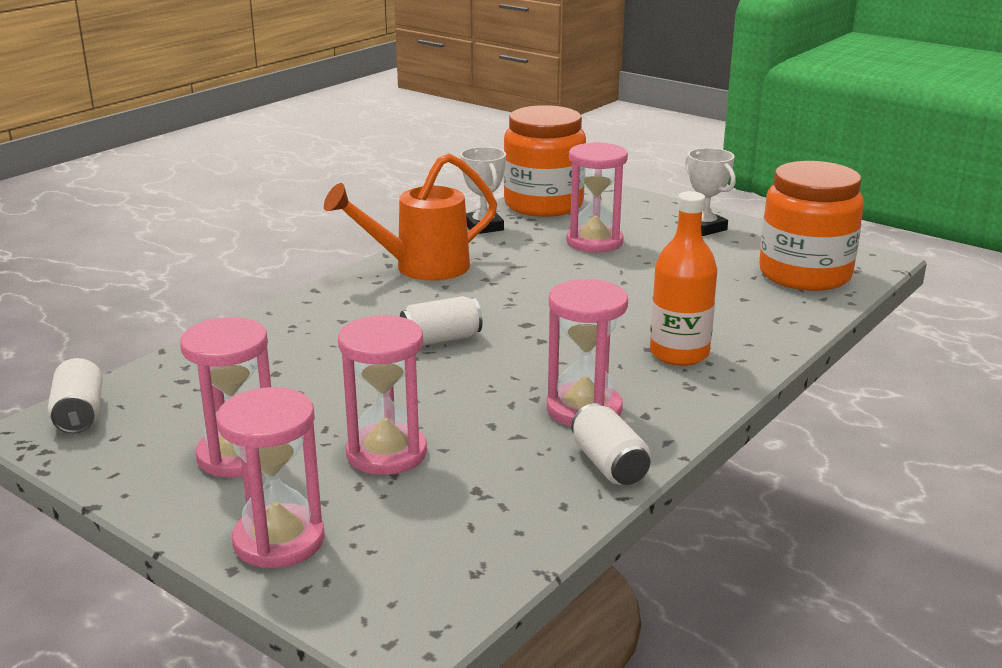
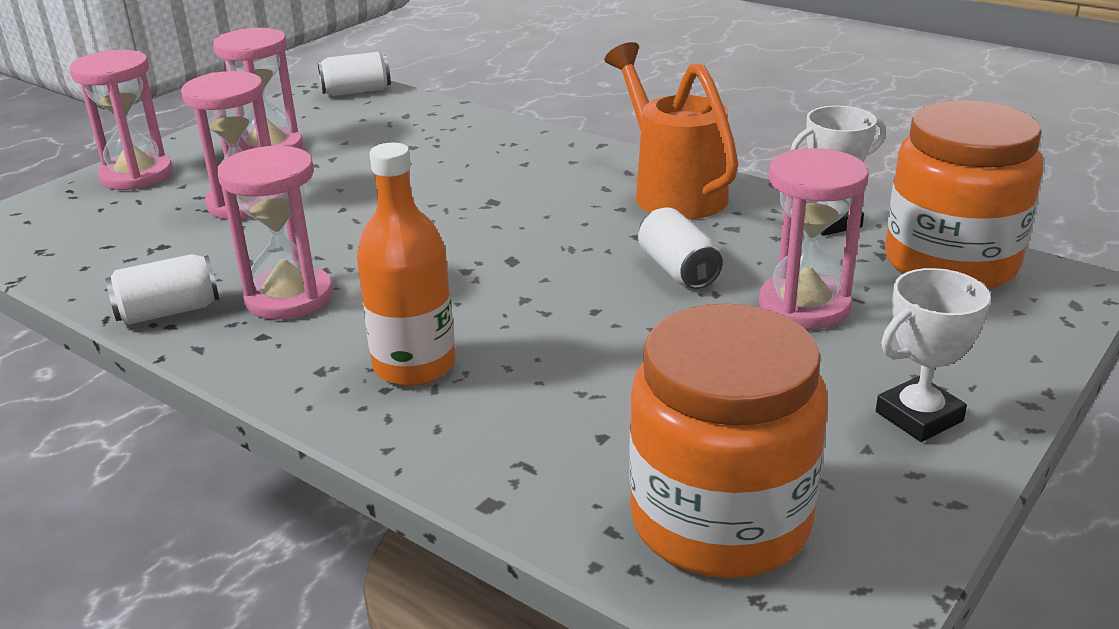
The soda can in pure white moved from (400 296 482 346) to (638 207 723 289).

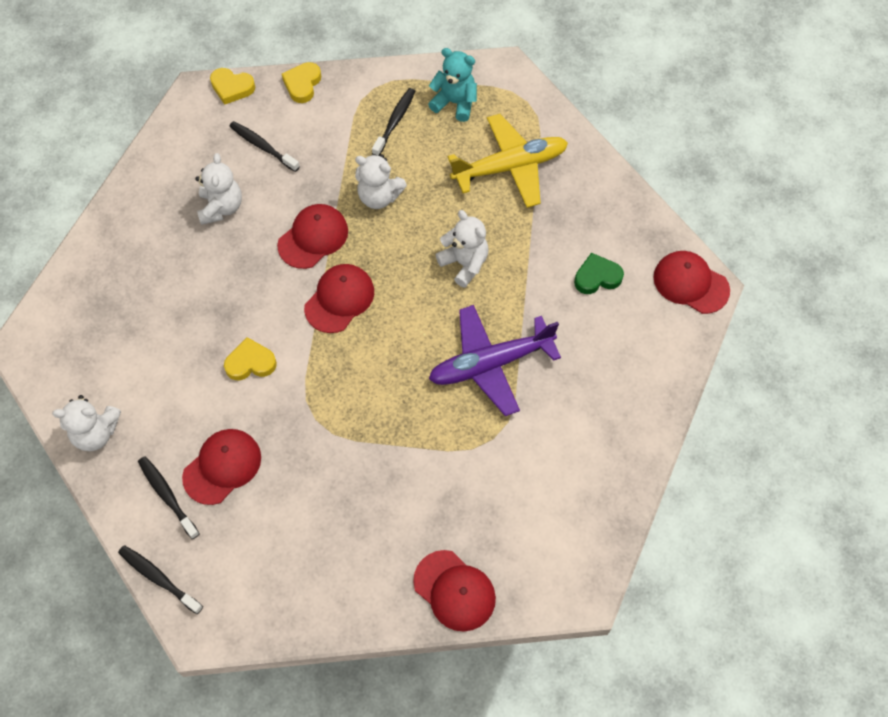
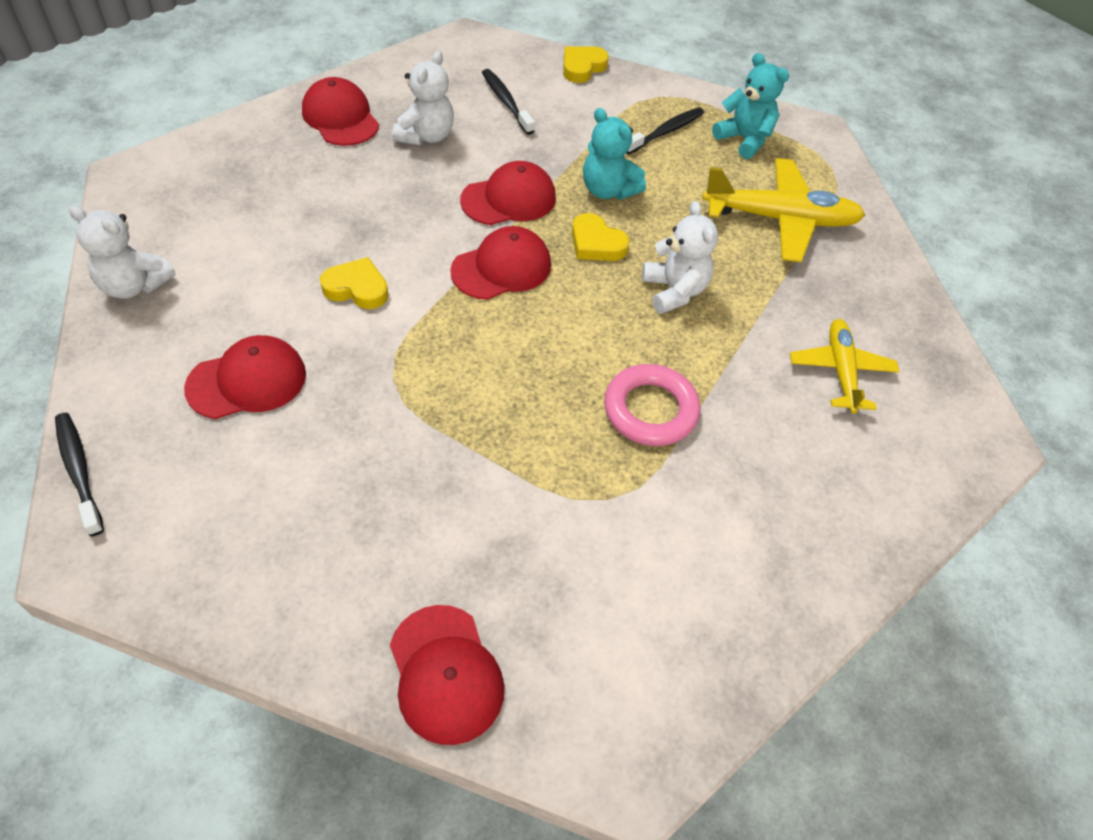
The toothbrush in jet-black at (138 456 200 539) disappeared.
The heart in bright yellow moved from (210 68 255 105) to (572 213 629 261).
The peaked cap in crimson moved from (653 251 730 314) to (302 77 379 146).
The toy plane in purple at (429 305 561 416) was replaced by the torus in rosy at (604 364 700 446).
The heart in leaf-green at (574 253 624 294) was replaced by the toy plane in bright yellow at (790 319 899 414).
The stuffed bear in pure white at (355 154 407 209) became the stuffed bear in teal at (583 108 646 200).

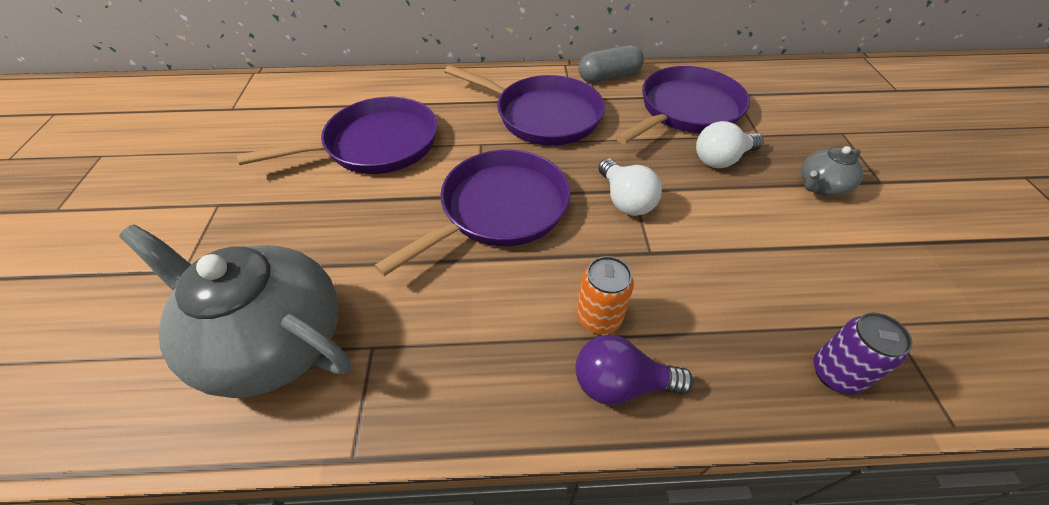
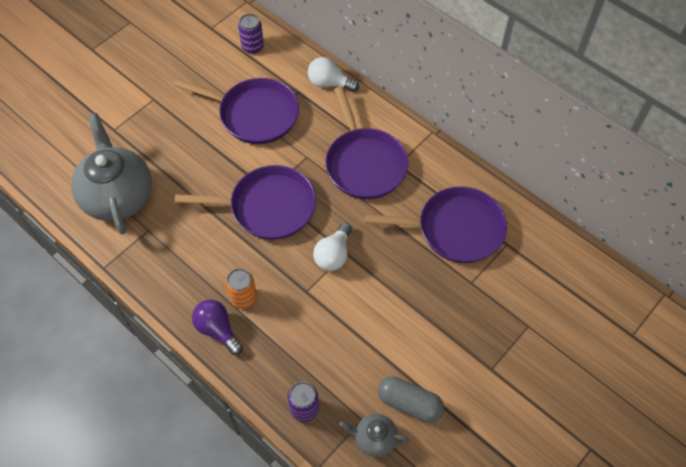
The soda can in purple at (238 14 264 54) appeared.
The pill shape in gray moved from (579 45 644 83) to (378 376 444 422).
The lightbulb in pure white moved from (696 121 764 168) to (308 57 359 92).
The teapot in gray moved from (801 146 863 196) to (339 414 410 457).

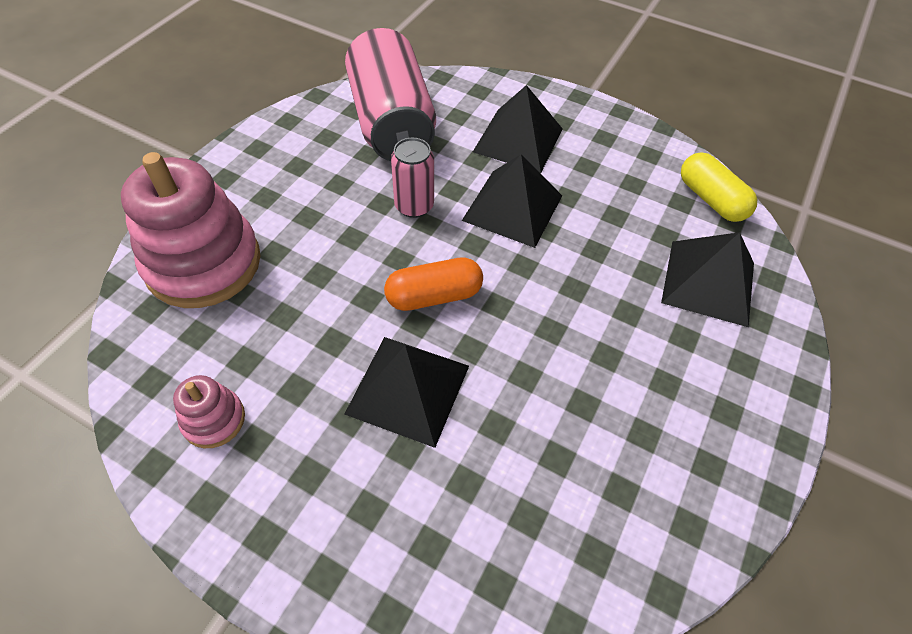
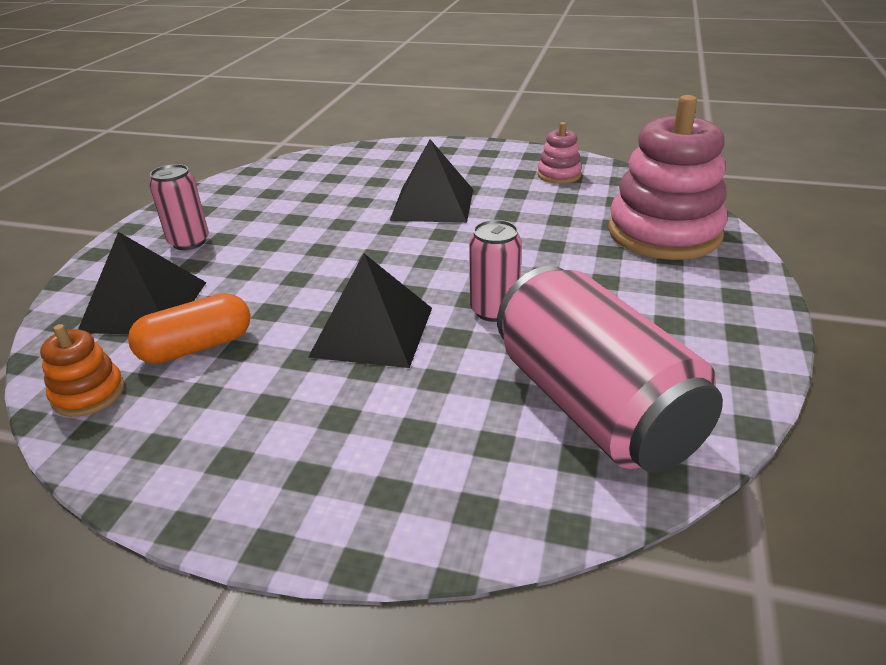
The pyramid shape in jet-black at (473 85 563 173) disappeared.
The soda can in rosy at (149 164 209 250) appeared.
The pill shape in orange-coloured moved from (384 257 483 311) to (128 293 251 364).
The pill shape in bright yellow at (681 152 757 222) was replaced by the ring stacker in orange-coloured at (40 324 125 417).

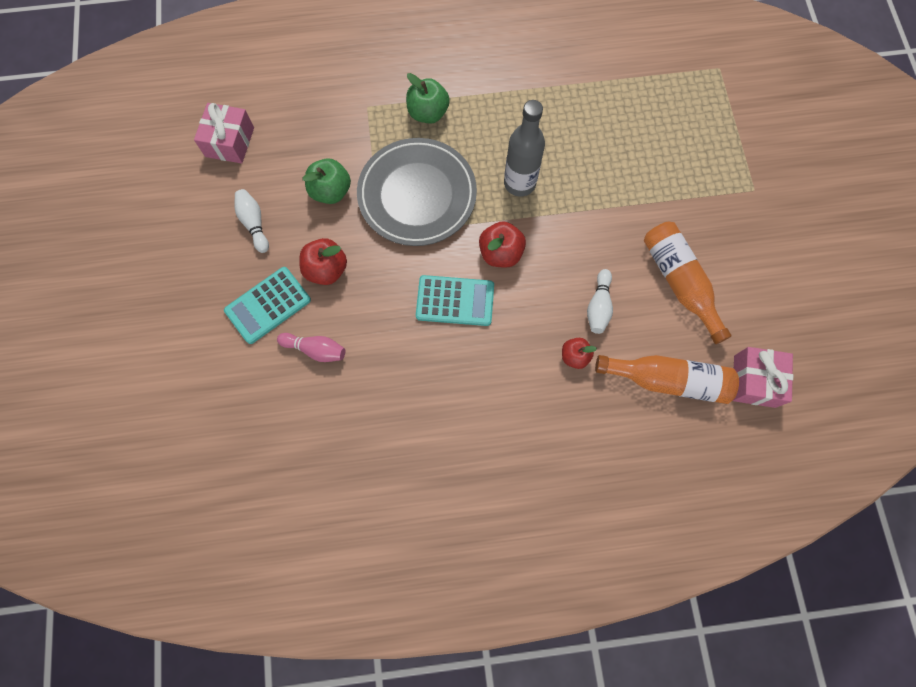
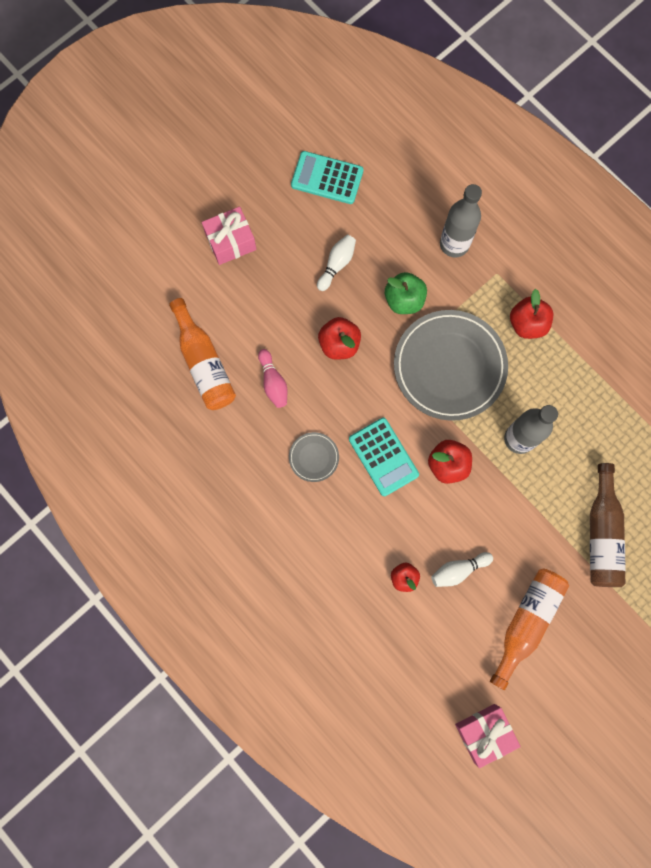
The dinner plate in gray at (289 432 339 482) appeared.
The drink bottle in gray at (440 184 482 257) appeared.
The drink bottle in brown at (590 463 626 587) appeared.
The wrapped gift in rosy moved from (194 103 254 164) to (202 207 257 265).
The adding machine in teal moved from (224 267 311 344) to (291 151 363 204).
The drink bottle in orange-coloured moved from (595 355 739 404) to (169 298 236 410).
The toy apple in leaf-green at (406 73 450 124) became the toy apple in crimson at (510 289 553 339).

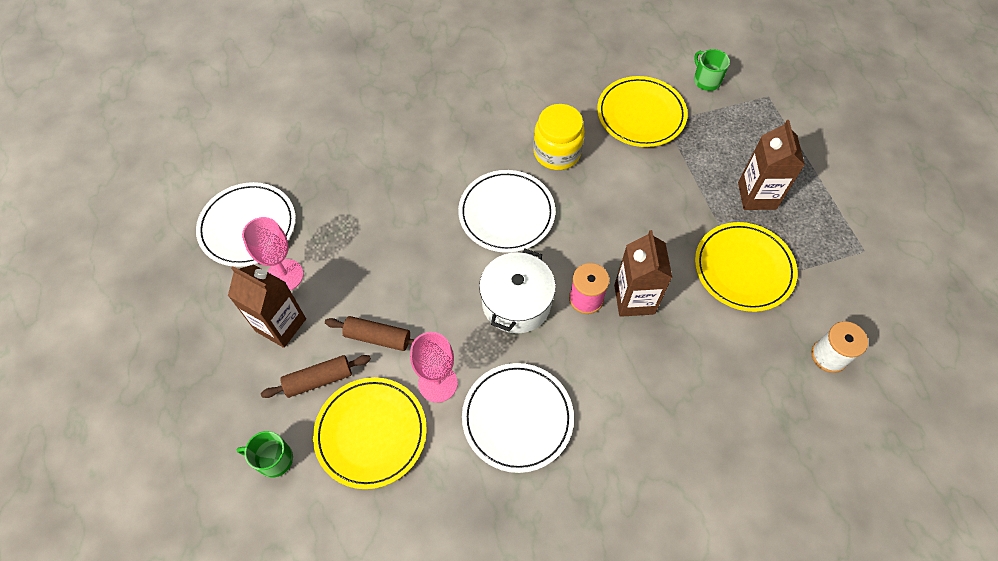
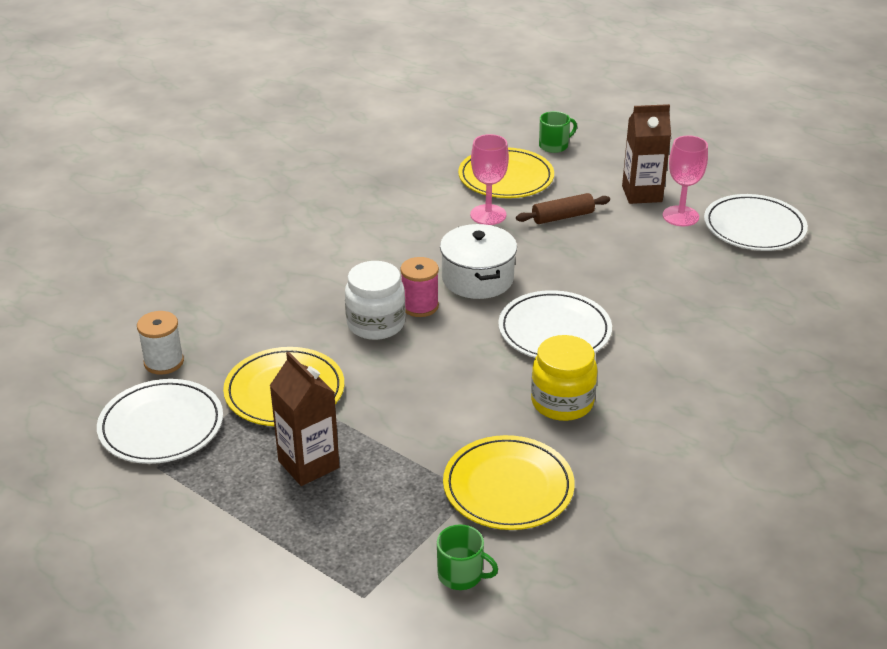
The rolling pin in brown at (261 355 371 398) disappeared.
The dinner plate in pure white moved from (462 363 574 473) to (97 379 223 464).
The juice carton in brown at (614 230 672 317) was replaced by the jam jar in pure white at (345 261 405 340).

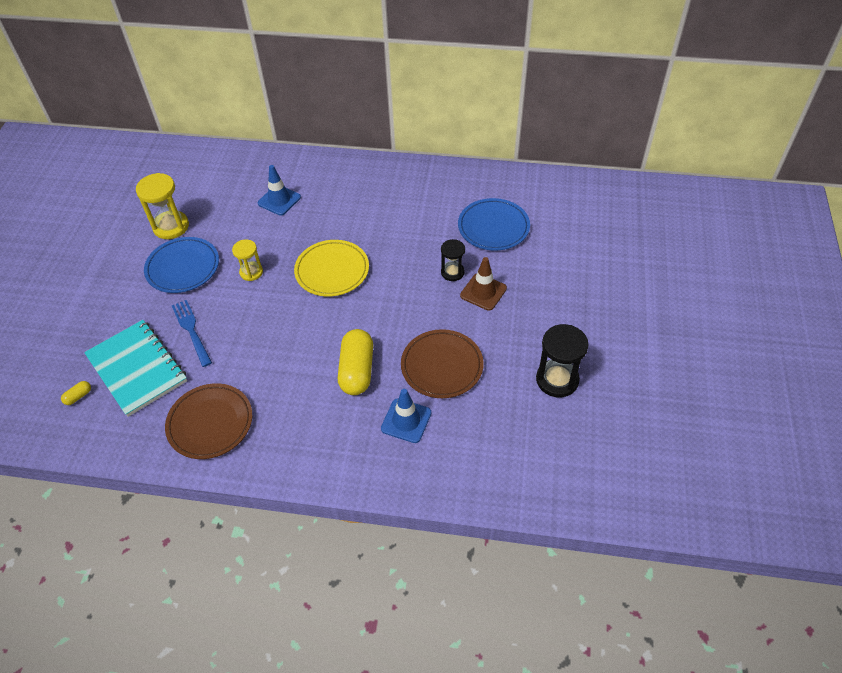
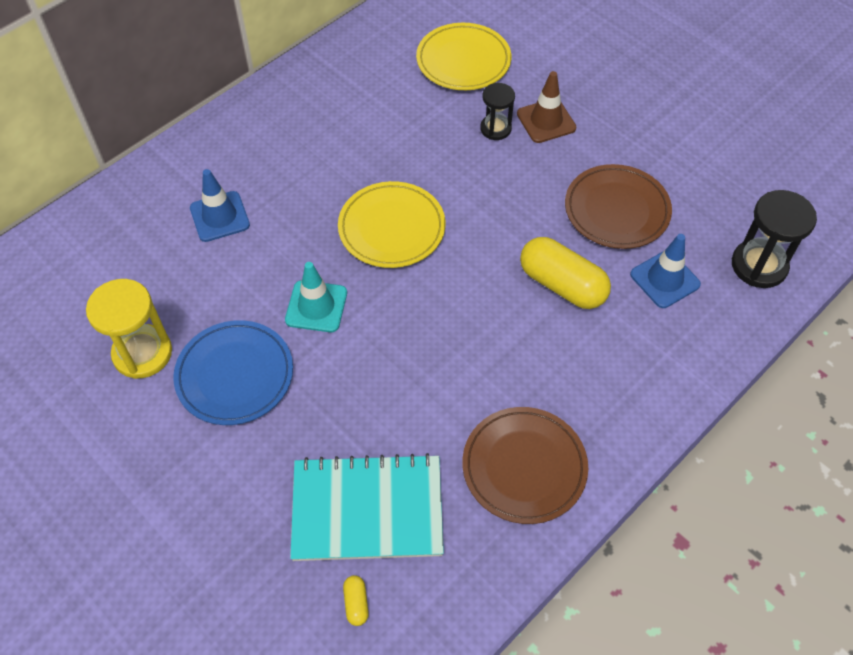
The table fork in cobalt at (172 300 212 367) disappeared.
The sand timer in jet-black moved from (536 324 589 397) to (732 190 817 288).
The sand timer in bright yellow at (232 240 263 281) was replaced by the safety cone in teal at (285 262 347 332).
The dinner plate in cobalt at (458 198 530 251) became the dinner plate in bright yellow at (416 23 511 90).

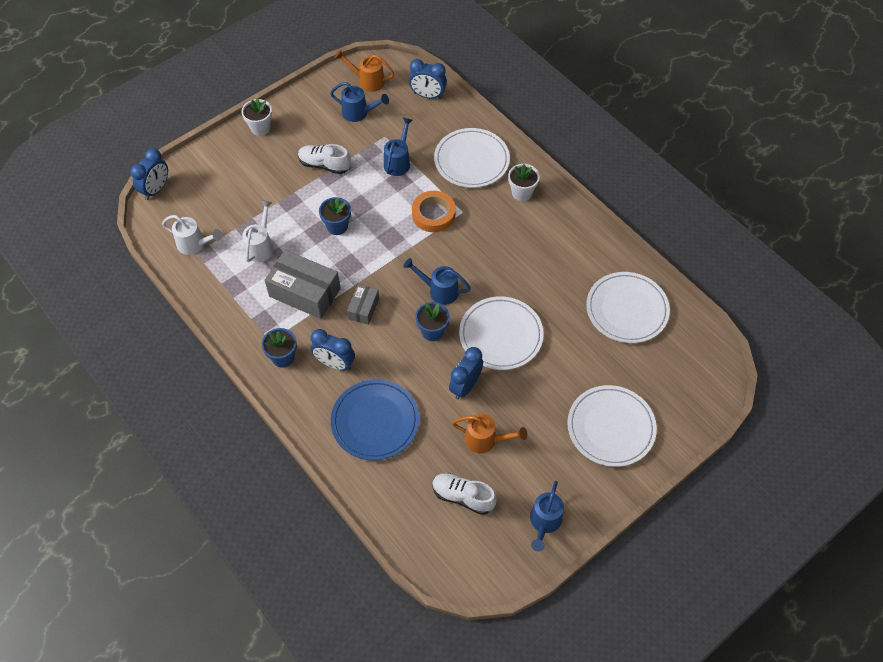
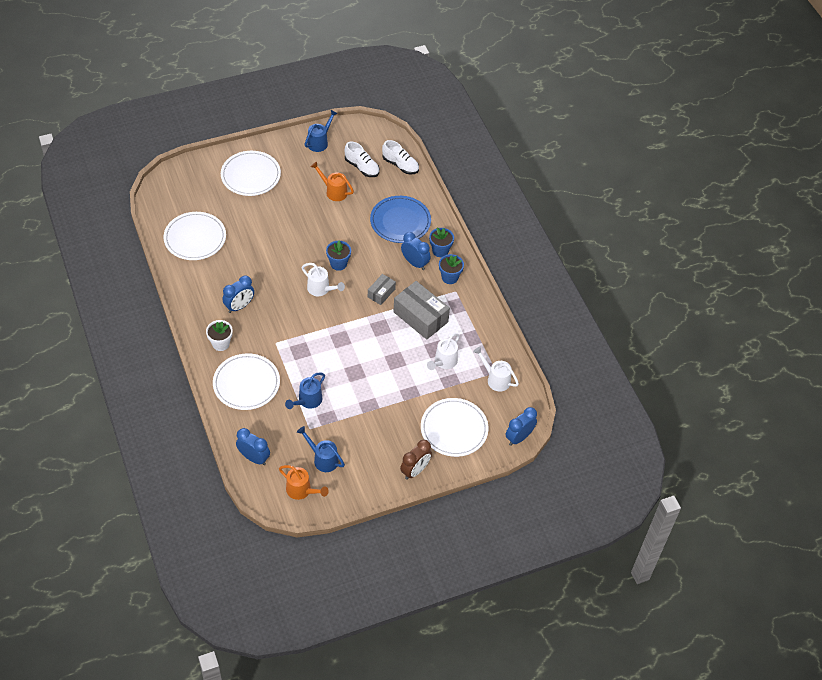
The roll of tape in orange-coloured at (412 191 456 232) disappeared.
The shoe in pure white moved from (298 144 351 174) to (382 140 419 174).
The flower pot in cobalt moved from (319 197 351 235) to (429 228 454 257).
The clock in cobalt moved from (449 347 483 400) to (222 275 254 313).
The dinner plate in pure white moved from (459 296 544 370) to (421 398 489 457).
The flower pot in pure white at (241 98 272 136) was replaced by the clock in brown at (400 440 432 480).
The watering can in cobalt at (403 258 471 305) became the watering can in pure white at (302 263 345 296).

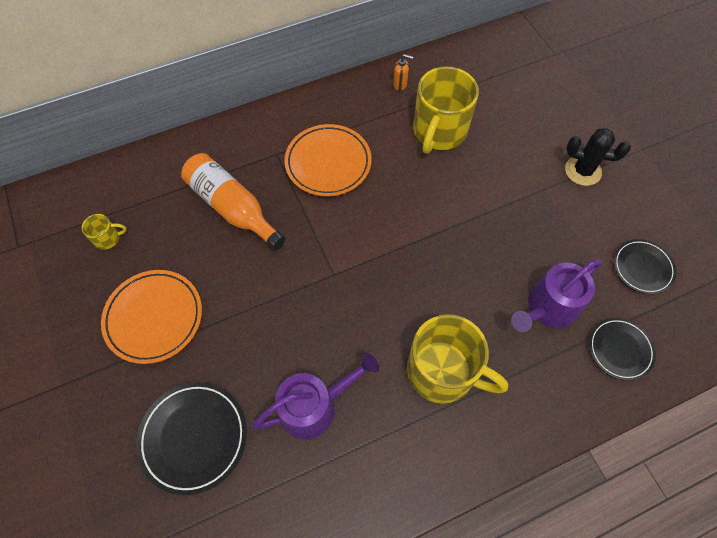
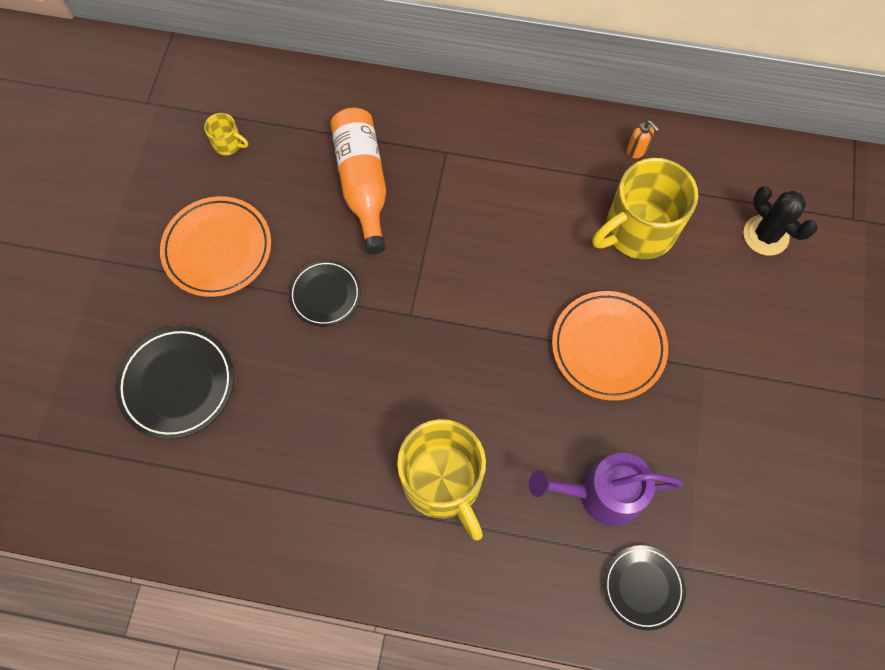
The watering can in purple at (252 353 379 439) disappeared.
The dinner plate in orange-coloured moved from (285 124 372 196) to (552 291 668 401).
The prickly plant in jet-black moved from (565 128 631 186) to (744 186 818 256).
The dinner plate in jet-black moved from (614 239 676 294) to (289 260 361 326).

